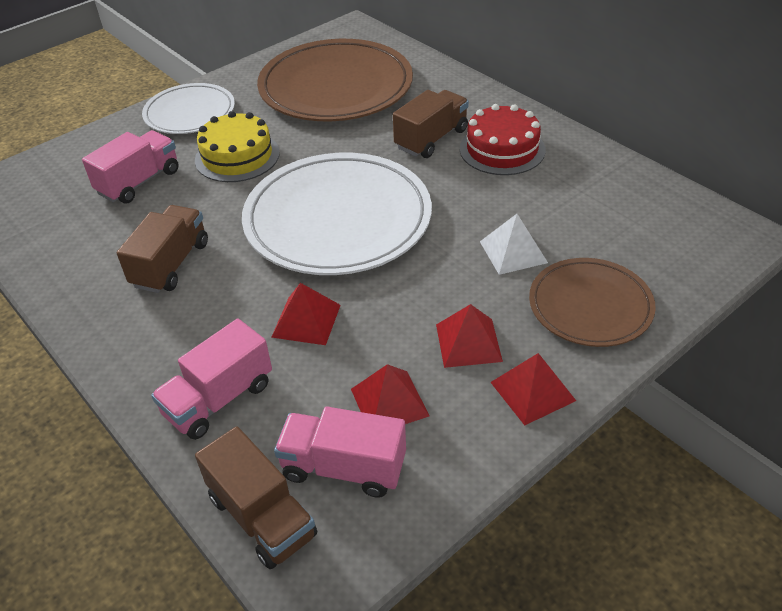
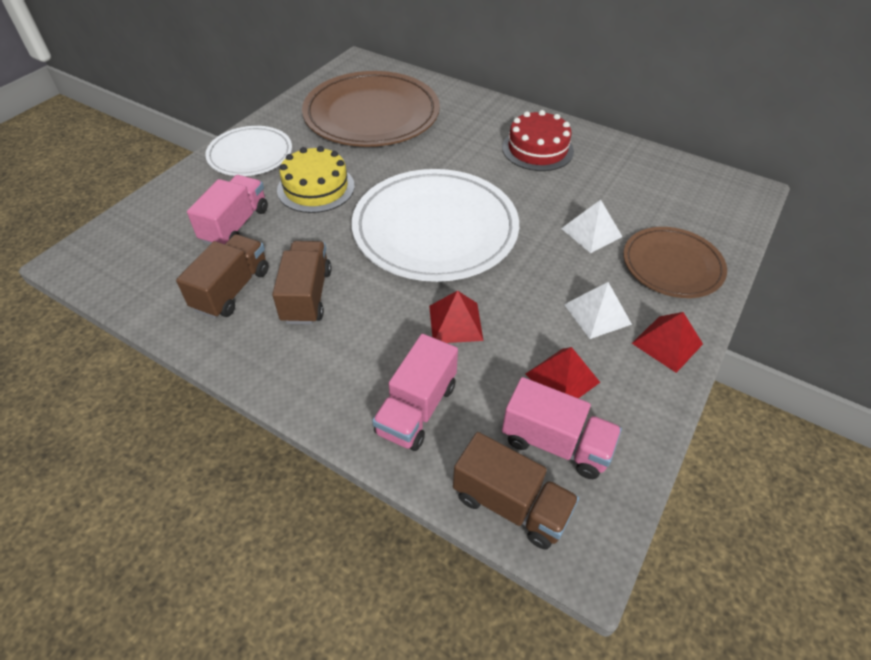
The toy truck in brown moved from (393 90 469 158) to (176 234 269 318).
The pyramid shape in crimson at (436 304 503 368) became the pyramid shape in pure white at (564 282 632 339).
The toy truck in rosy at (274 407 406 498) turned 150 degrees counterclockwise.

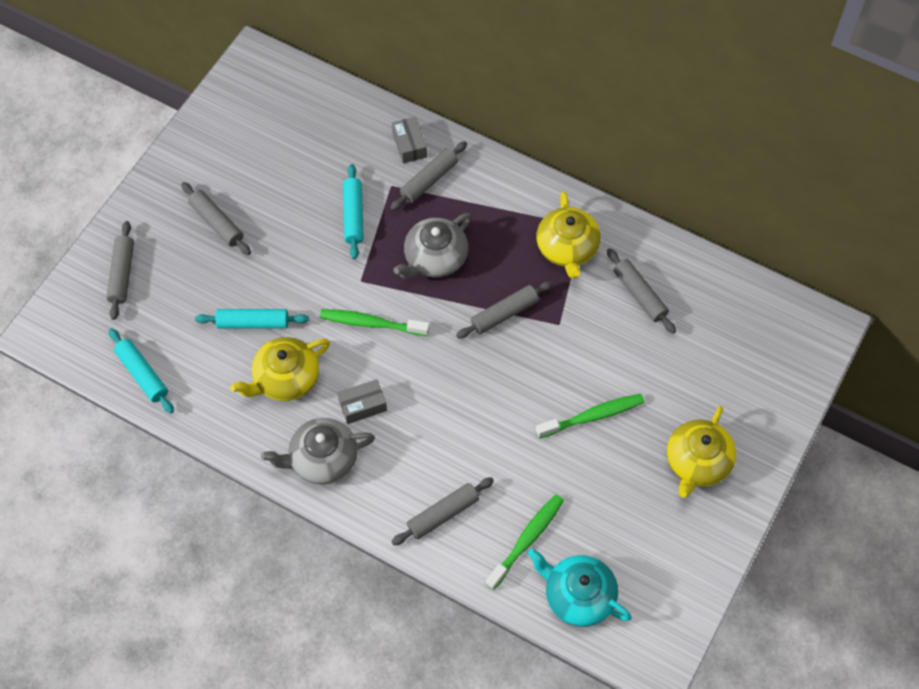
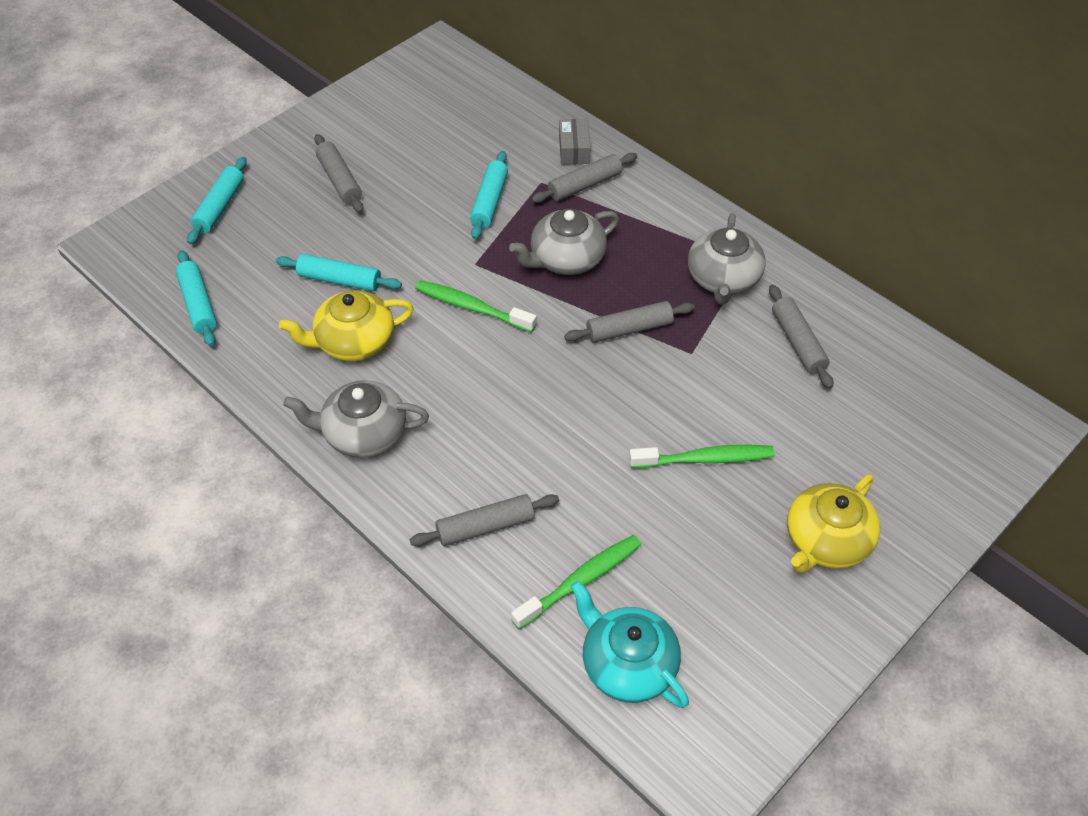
The box in gray at (337 379 387 424) disappeared.
The rolling pin in gray at (106 221 134 320) became the rolling pin in teal at (187 157 247 244).
The teapot in bright yellow at (536 192 601 279) became the teapot in gray at (688 213 766 305).

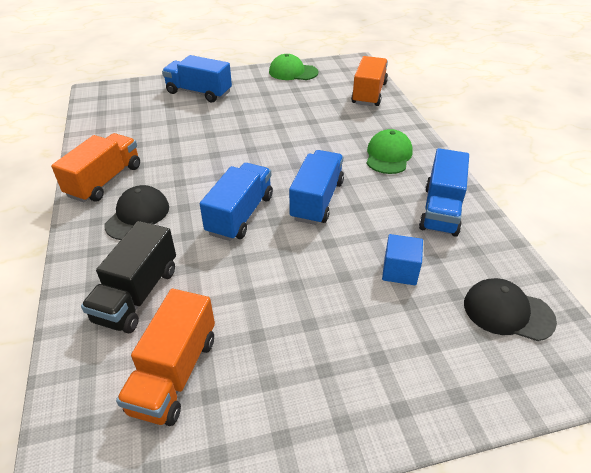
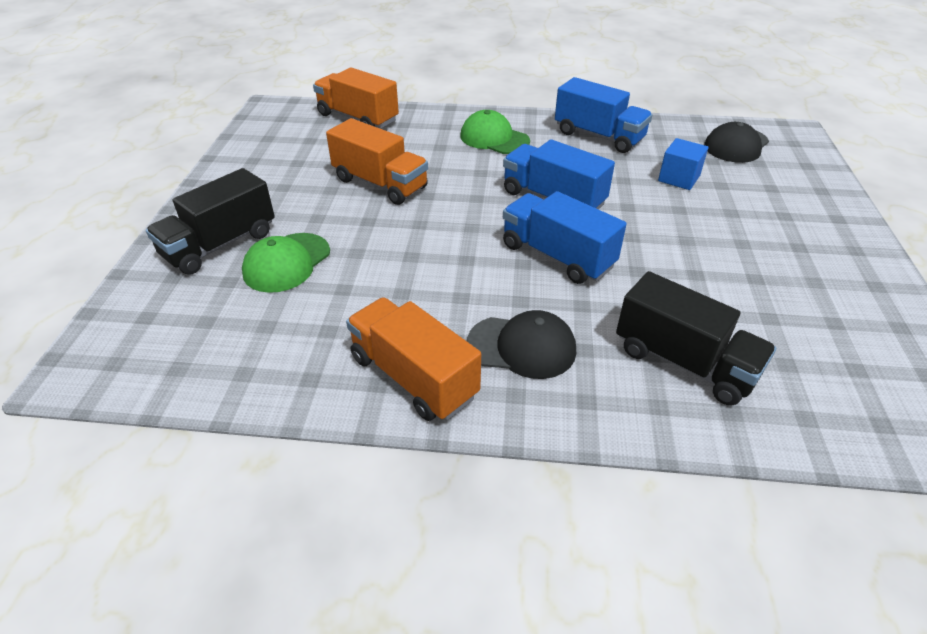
The toy truck in orange-coloured moved from (116 289 215 426) to (326 118 428 205).
The peaked cap in leaf-green moved from (269 54 318 80) to (242 233 330 293).
The toy truck in cobalt at (162 55 232 102) became the toy truck in jet-black at (146 168 275 275).
The peaked cap in jet-black at (104 185 169 240) turned 150 degrees clockwise.

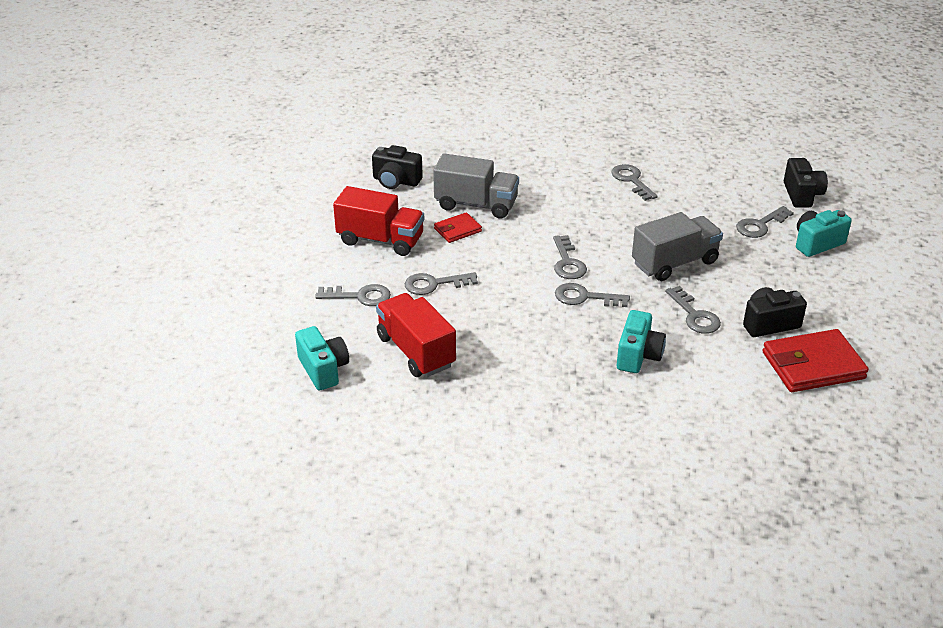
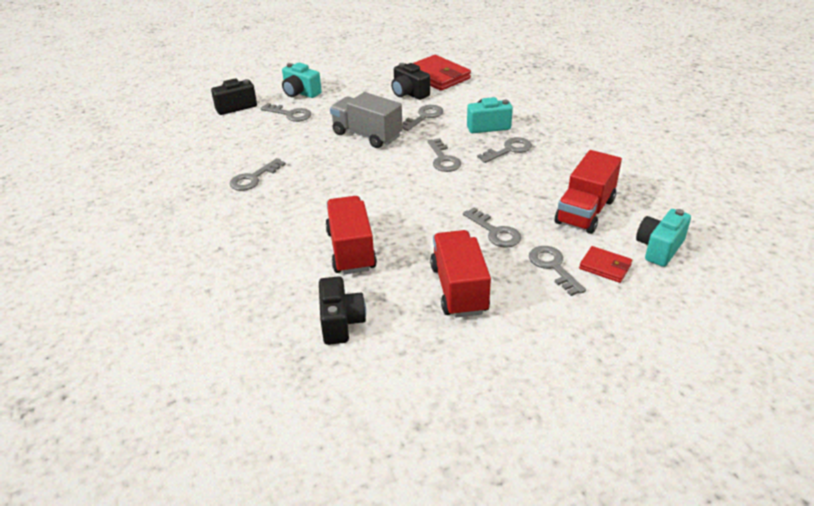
The wallet in crimson moved from (434 212 482 243) to (579 246 632 283).
The key in gray moved from (553 235 587 279) to (477 137 532 163).
The toy truck in gray at (433 153 519 219) became the toy truck in crimson at (325 196 377 274).

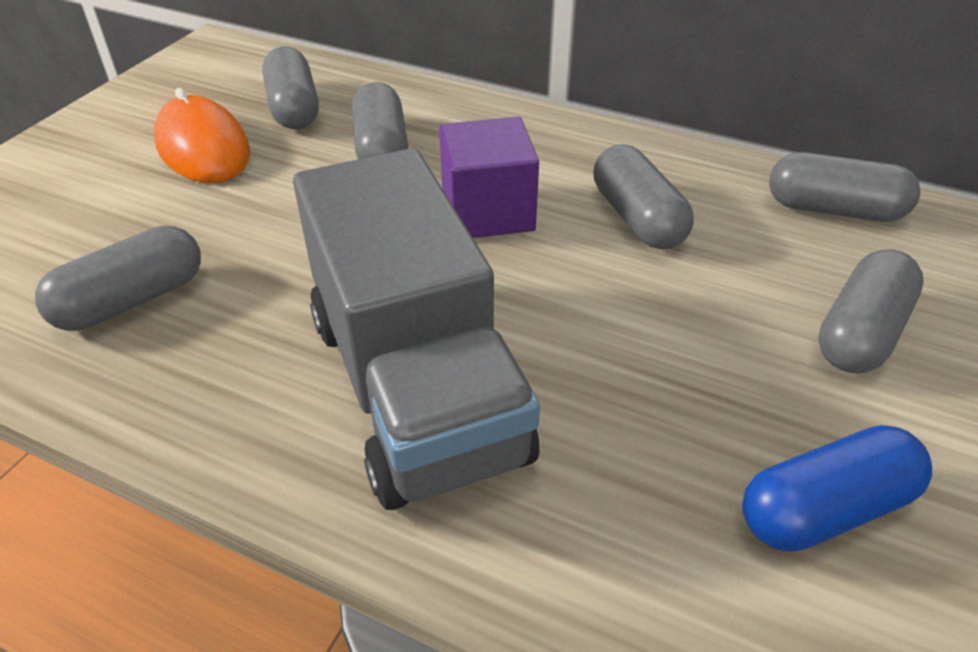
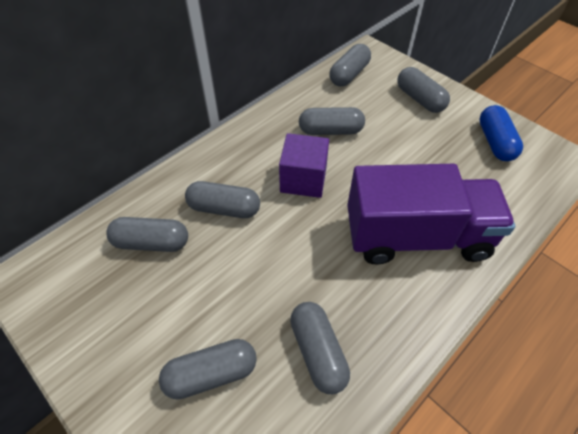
The mouse in orange-coloured at (154 88 250 183) disappeared.
The pill shape in gray at (159 339 257 400) appeared.
The toy truck in gray at (293 148 540 510) became the toy truck in purple at (347 164 515 265).

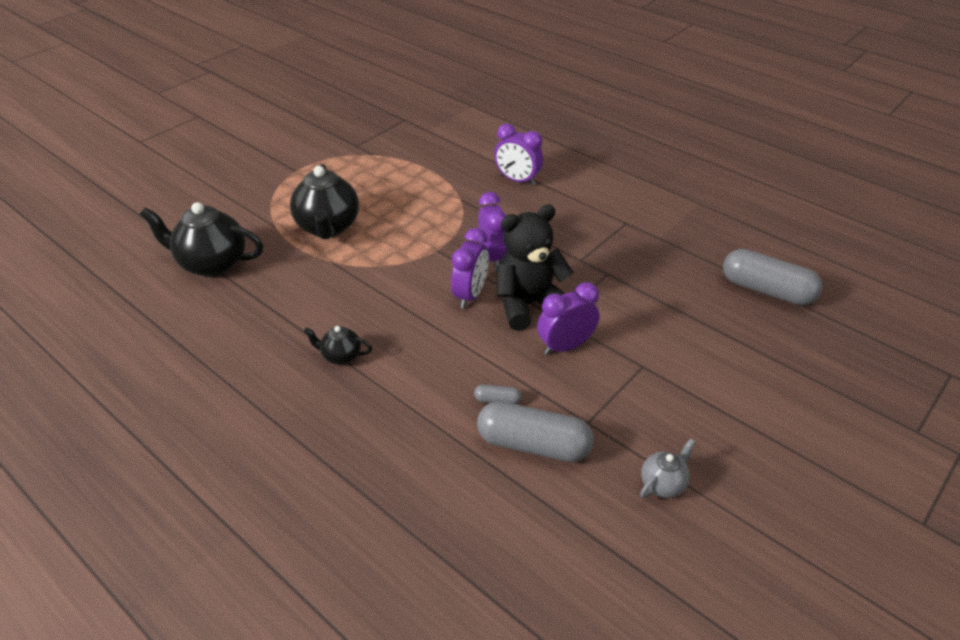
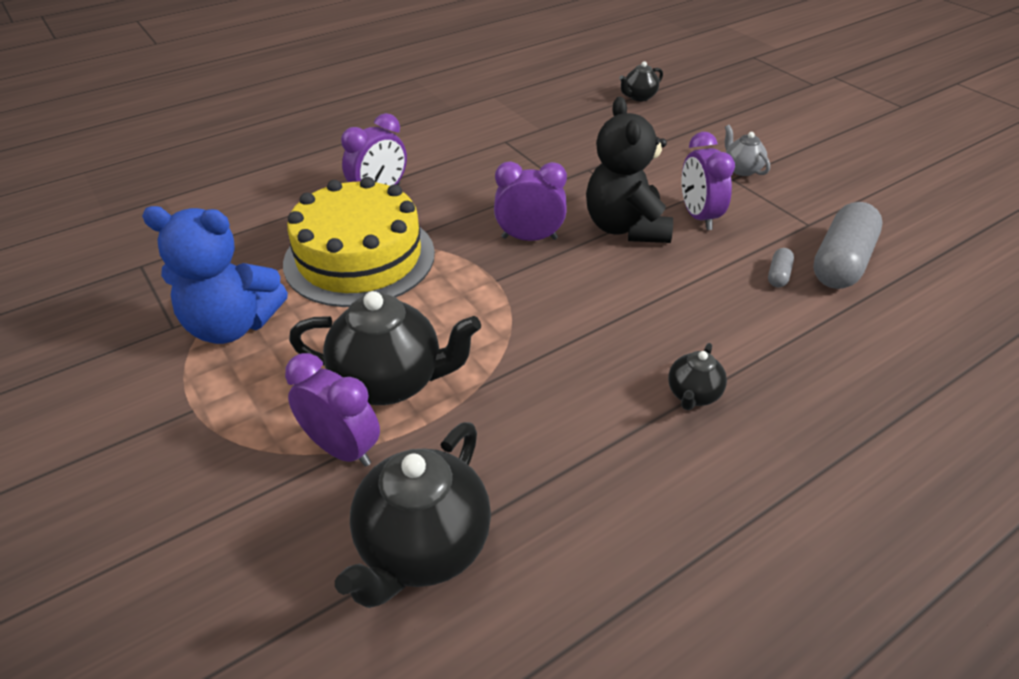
The stuffed bear in cobalt at (142 206 288 344) appeared.
The layer cake in bright yellow at (283 177 435 307) appeared.
The clock in purple moved from (451 228 489 309) to (285 353 380 467).
The teapot in gray moved from (640 439 695 498) to (725 125 770 176).
The pill shape in gray at (723 249 822 305) was replaced by the teapot in jet-black at (619 61 663 101).

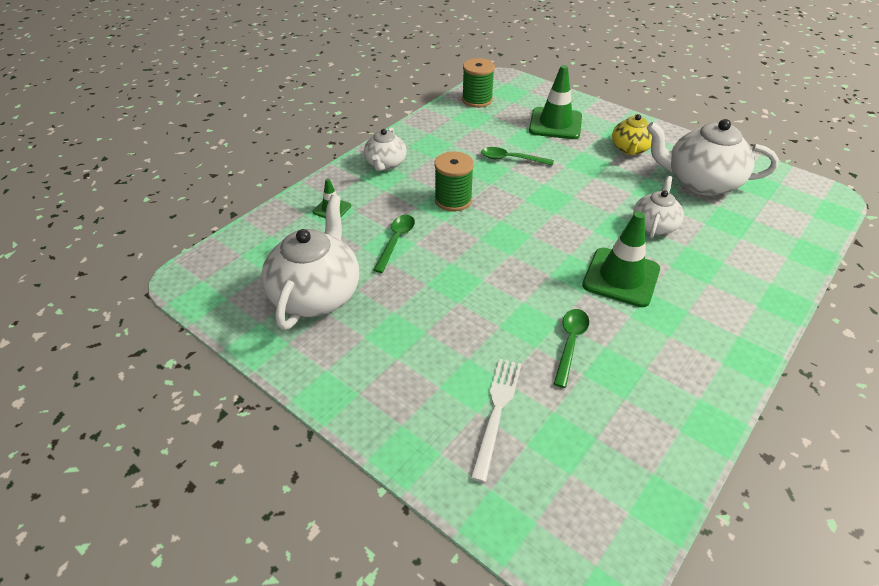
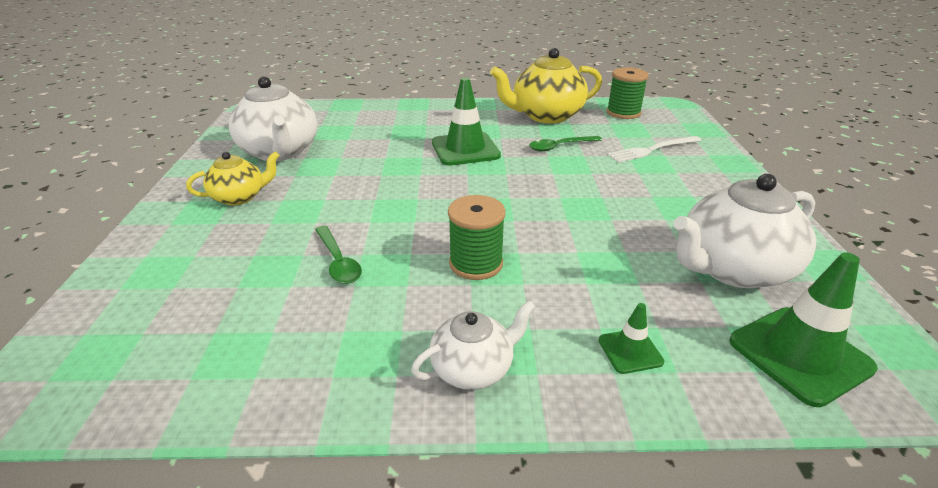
The teaspoon in leaf-green at (373 215 415 273) disappeared.
The teapot in pure white at (633 176 684 238) disappeared.
The teapot in bright yellow at (490 48 602 123) appeared.
The bobbin in leaf-green moved from (462 58 495 108) to (607 67 649 119).
The safety cone in leaf-green moved from (529 65 582 139) to (729 253 878 407).

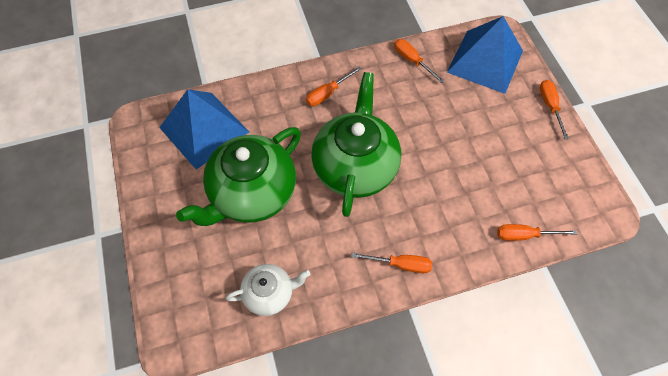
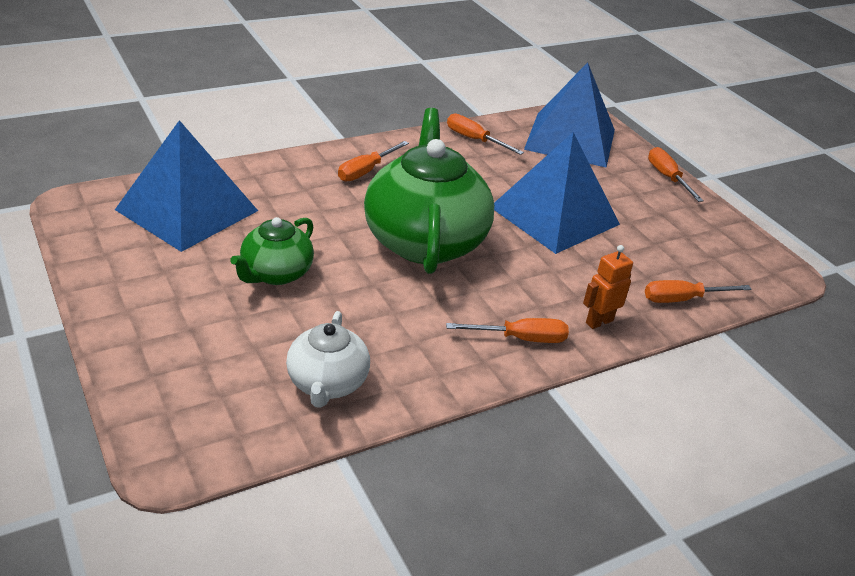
The pyramid shape in cobalt at (494 132 620 254) appeared.
The toy robot in orange-coloured at (583 245 633 329) appeared.
The teapot in pure white at (226 264 310 316) turned 120 degrees clockwise.
The teapot in leaf-green at (176 127 301 226) changed to 0.53 times the size.

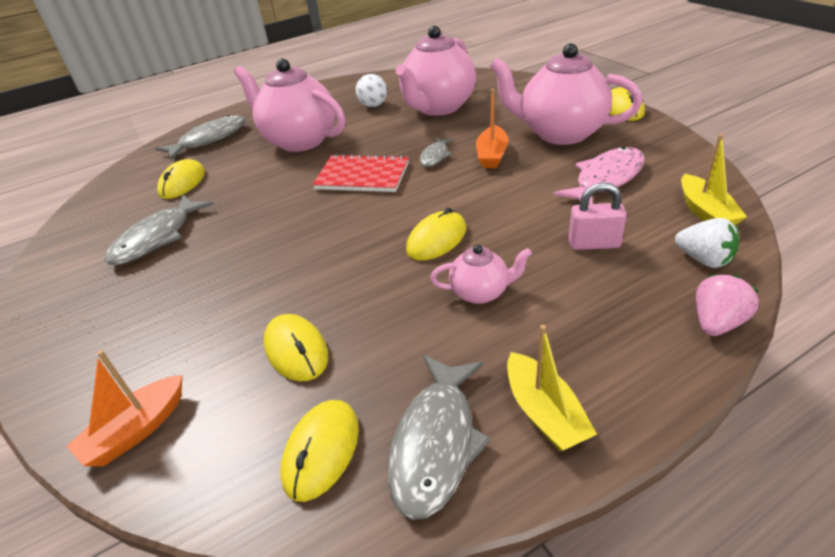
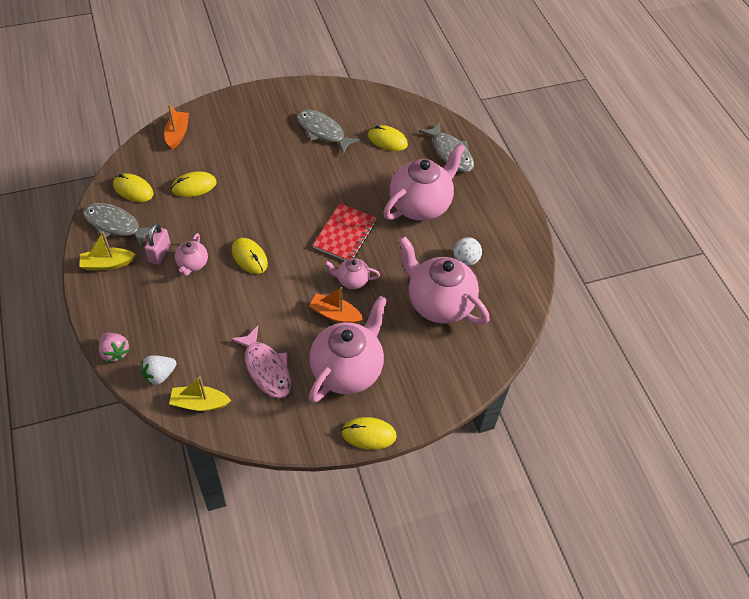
The small lock in rosy moved from (568 182 627 250) to (145 223 171 265).
The fish figure in gray at (420 137 454 167) was replaced by the teapot in rosy at (325 258 380 289).
The boat in orange-coloured at (66 350 182 466) turned 45 degrees clockwise.

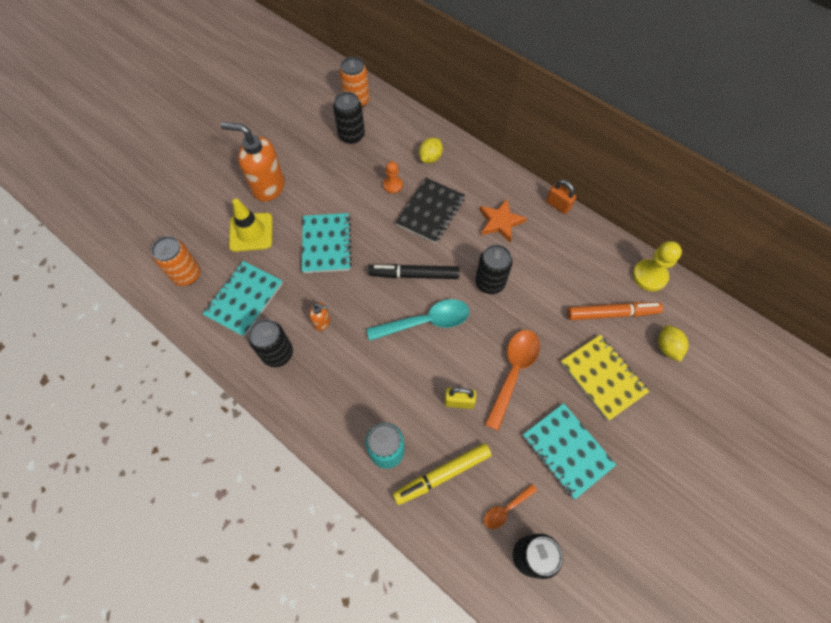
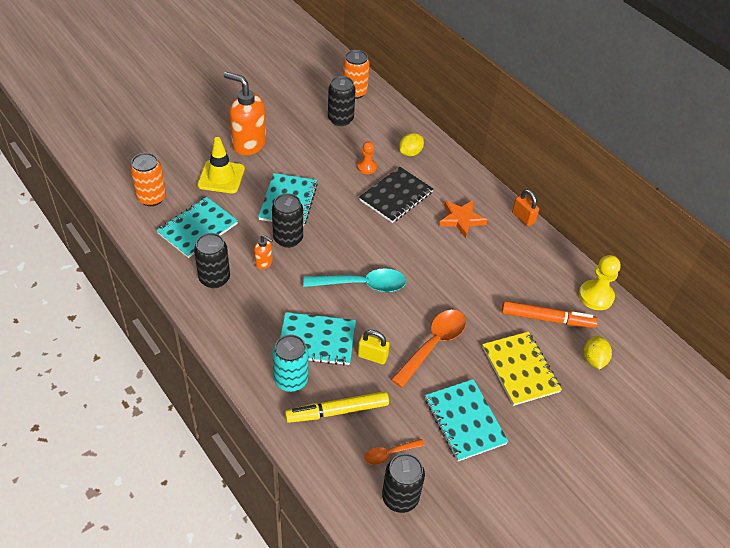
The marker in jet-black at (368 264 460 279) disappeared.
The exercise book in teal at (280 312 356 366) appeared.
The soda can in jet-black moved from (475 245 513 294) to (272 193 303 248).

